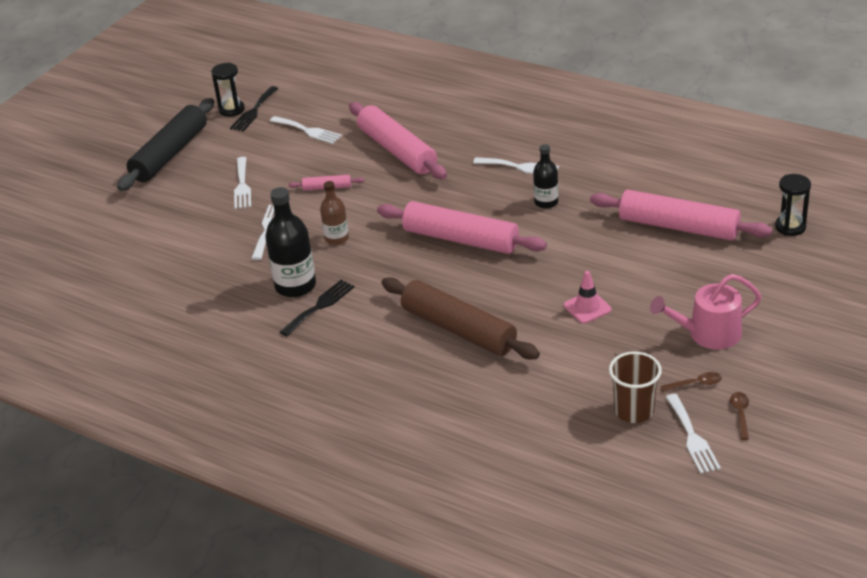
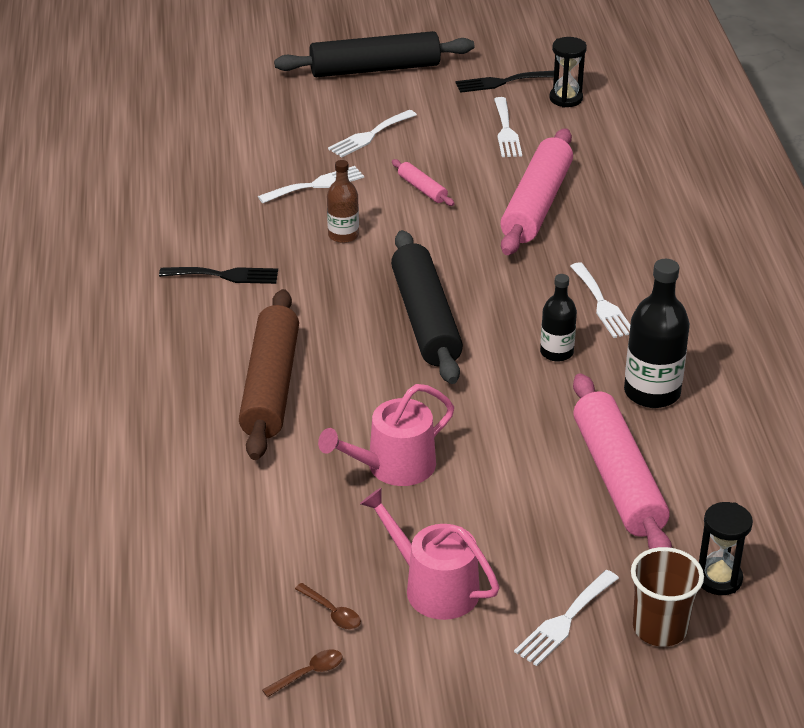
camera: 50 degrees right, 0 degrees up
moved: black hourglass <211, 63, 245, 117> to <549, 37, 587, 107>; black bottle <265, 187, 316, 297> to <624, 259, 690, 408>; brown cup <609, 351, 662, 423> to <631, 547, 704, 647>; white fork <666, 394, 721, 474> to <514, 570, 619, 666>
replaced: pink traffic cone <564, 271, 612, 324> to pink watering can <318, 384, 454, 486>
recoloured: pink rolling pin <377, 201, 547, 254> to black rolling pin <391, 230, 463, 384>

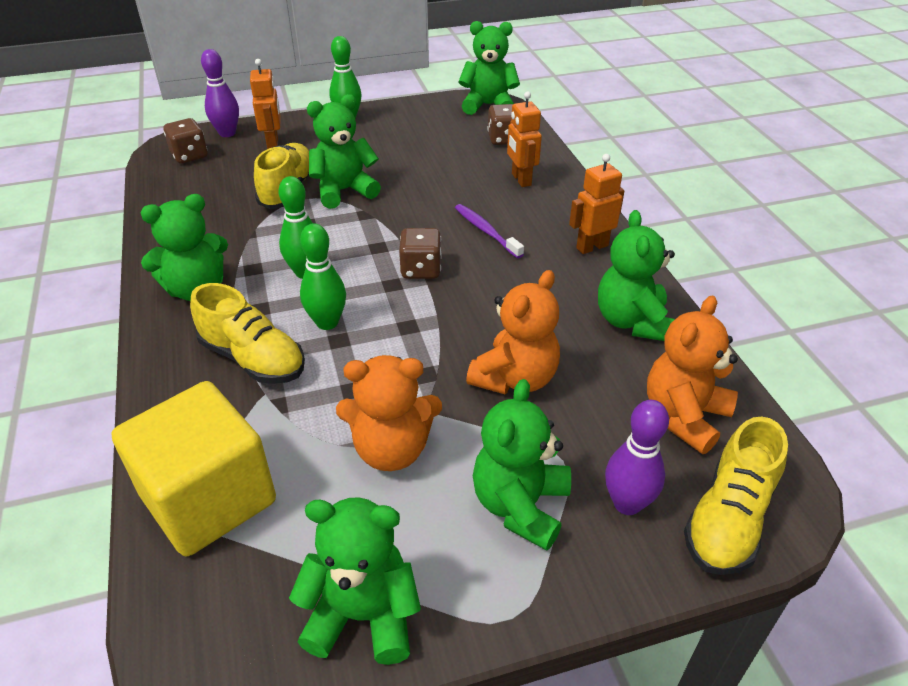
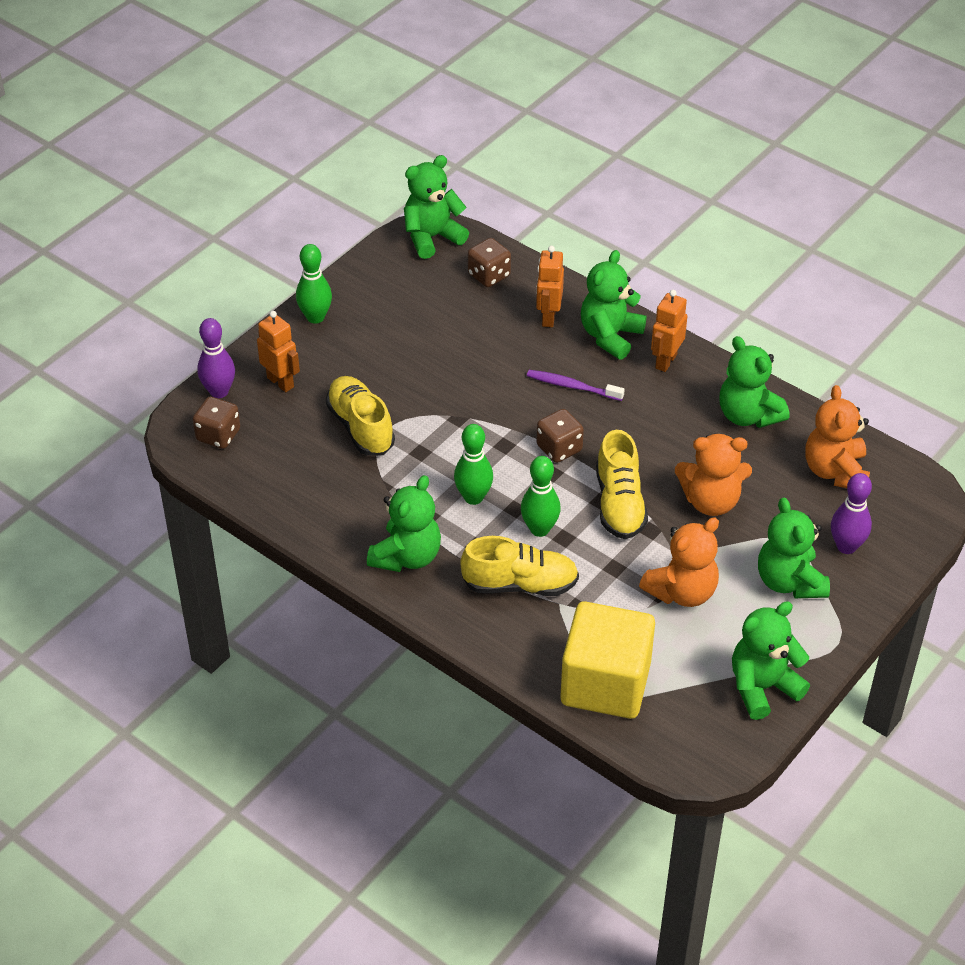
camera: 35 degrees left, 5 degrees up
moved: green teddy bear <307, 94, 381, 209> to <581, 250, 646, 360>; yellow shoe <684, 417, 788, 575> to <596, 430, 648, 539>
turned: orange teddy bear <466, 270, 560, 394> = <675, 433, 752, 516> 90 degrees clockwise; orange robot <507, 91, 542, 187> = <536, 246, 564, 327> 60 degrees clockwise

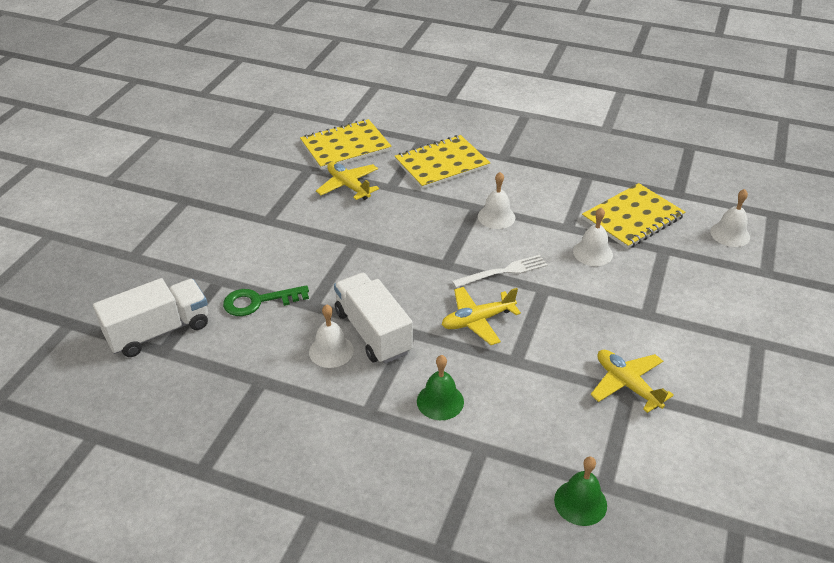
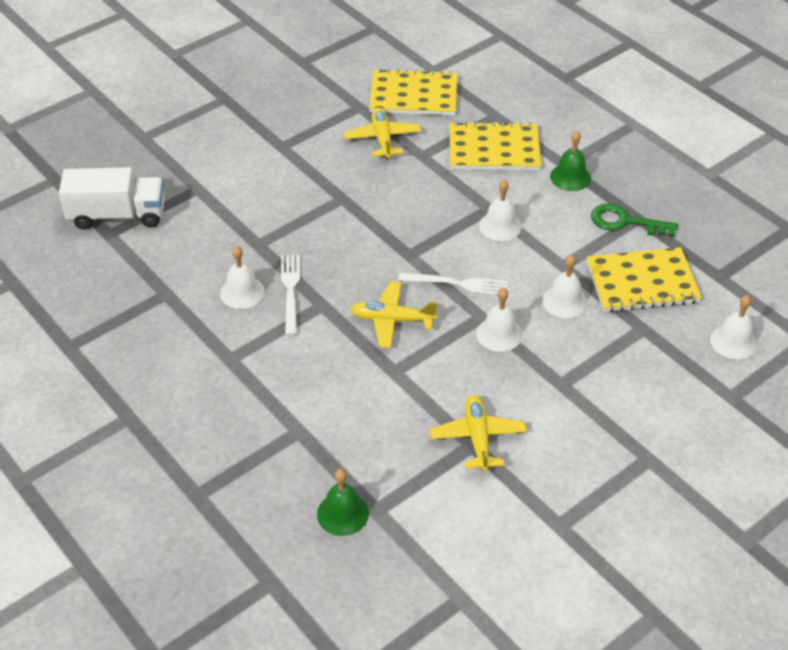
camera: 30 degrees right, 5 degrees up
added: white bell <476, 288, 522, 352>
moved: green key <223, 285, 309, 316> to <591, 203, 678, 237>; green bell <417, 355, 464, 420> to <550, 131, 591, 191>
replaced: white truck <334, 273, 413, 364> to white fork <281, 255, 300, 336>

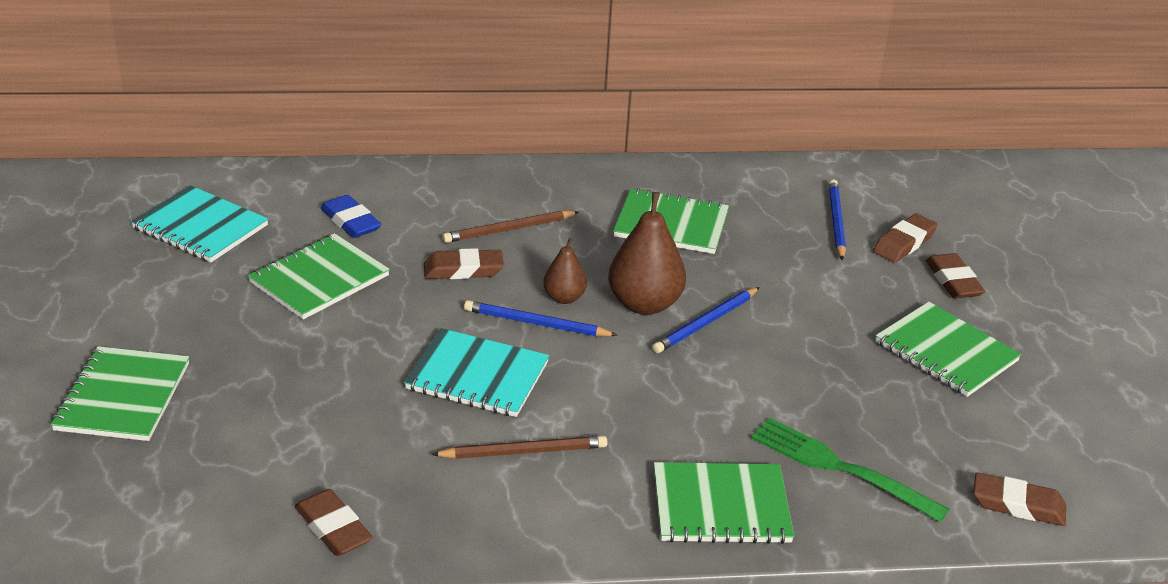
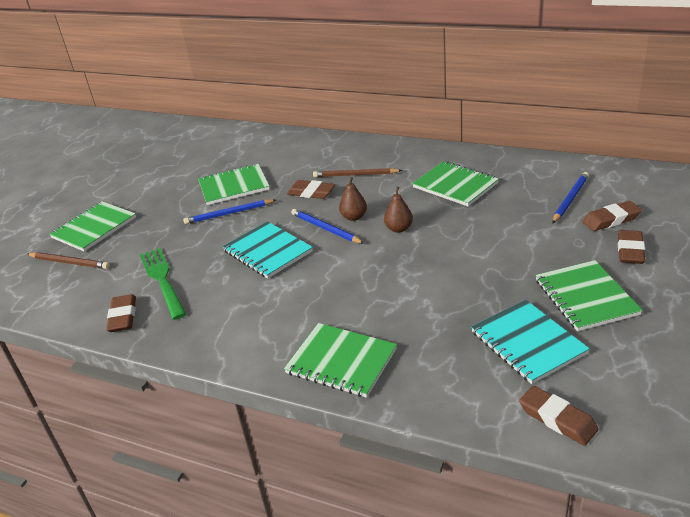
camera: 35 degrees right, 0 degrees up
removed: blue eraser <321, 195, 381, 238>
moved: turquoise notebook <131, 185, 268, 262> to <471, 300, 590, 384>; brown pencil <431, 436, 607, 459> to <27, 252, 110, 269>; blue pencil <652, 287, 760, 353> to <183, 199, 276, 224>; green fork <751, 418, 949, 522> to <139, 248, 186, 320>
resized: brown pear <608, 192, 686, 315> = <384, 187, 413, 233> x0.57

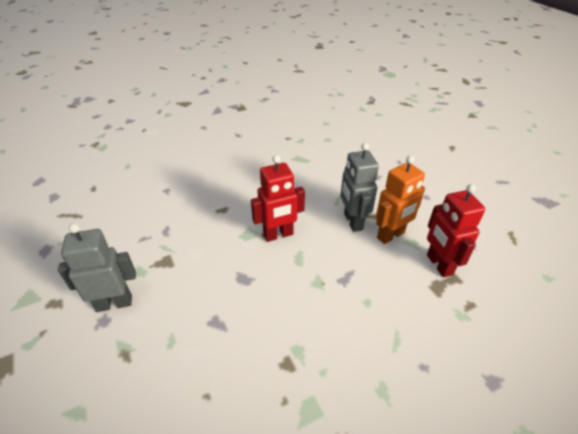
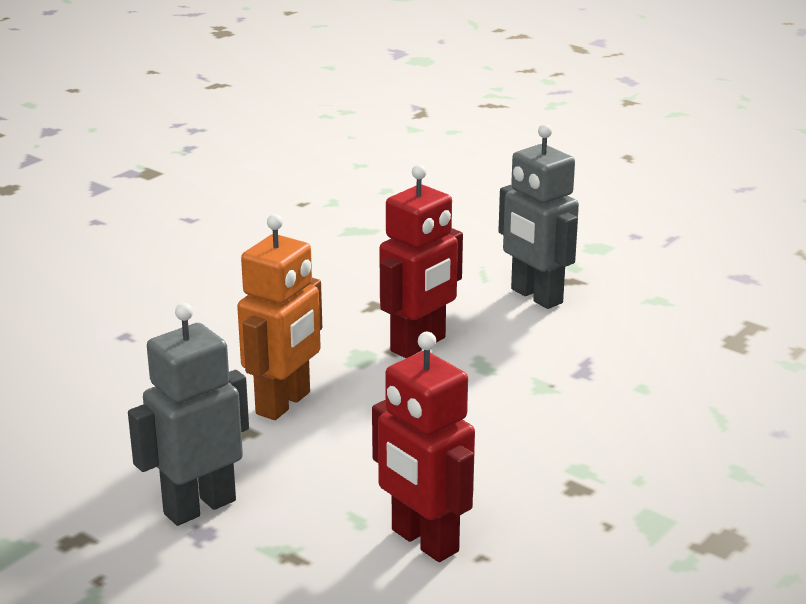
camera: 25 degrees left, 15 degrees down
moved: orange robot <376, 156, 425, 244> to <237, 214, 322, 420>; red robot <427, 184, 485, 277> to <372, 332, 475, 562>

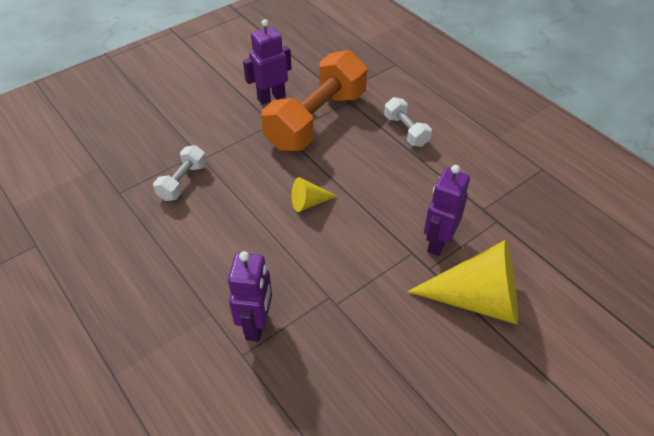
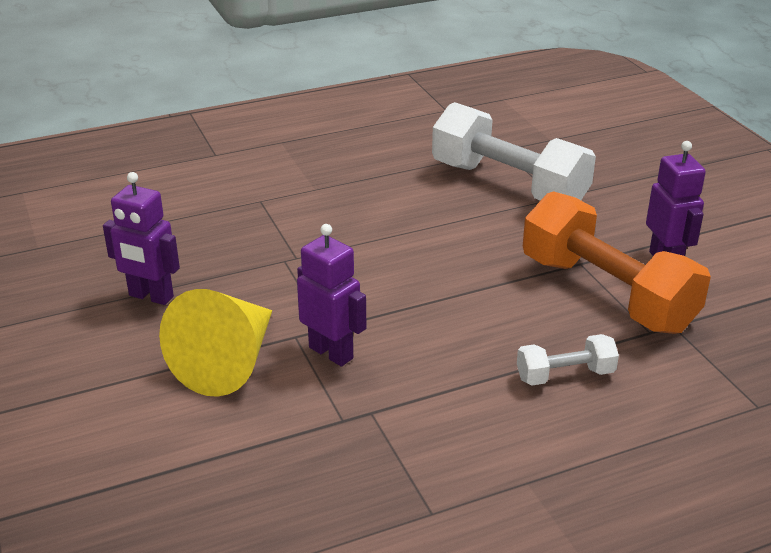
camera: 105 degrees right, 15 degrees down
removed: yellow cone <292, 177, 337, 212>
moved: purple robot <228, 251, 272, 342> to <103, 172, 180, 305>
resized: white dumbbell <153, 145, 207, 201> = <432, 102, 596, 201> x2.15

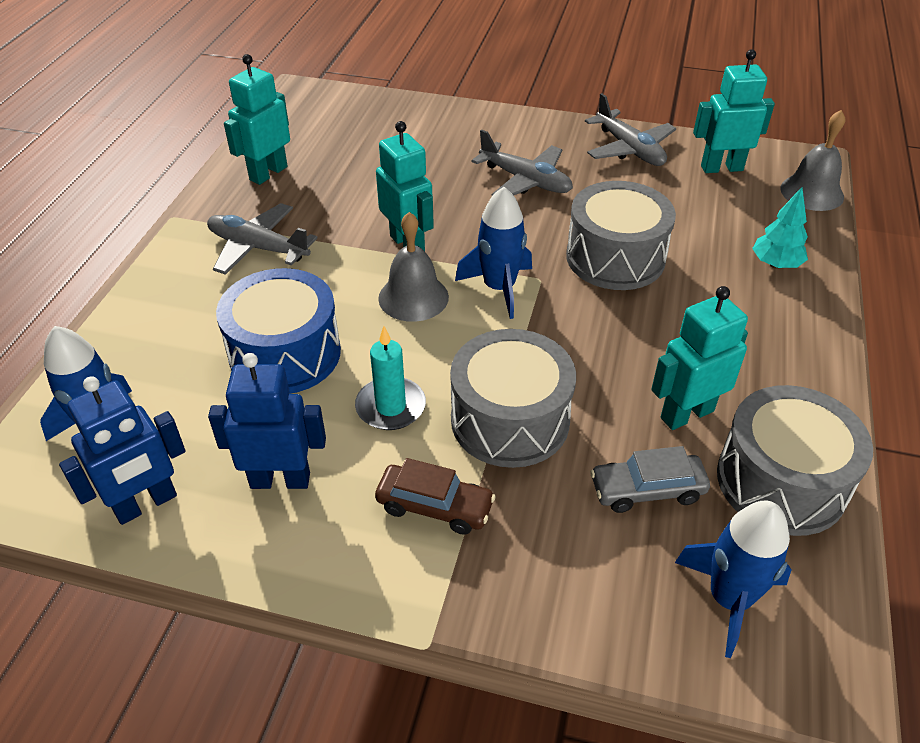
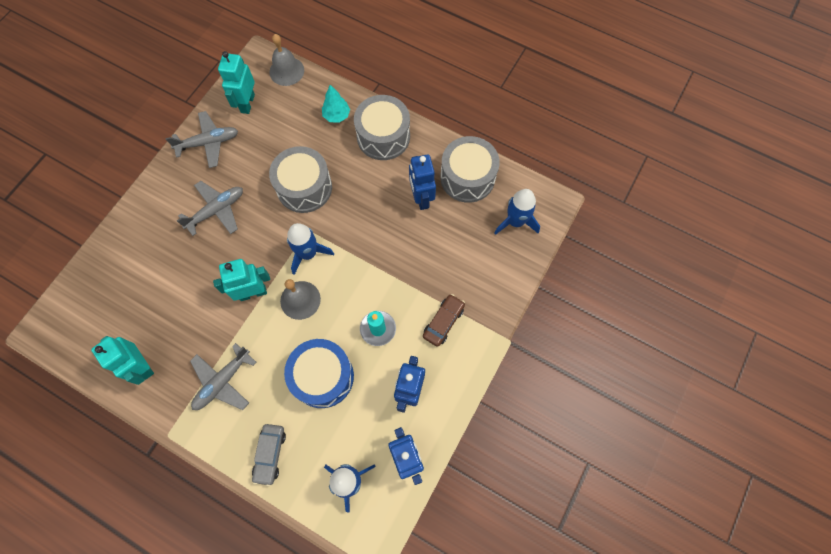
camera: 75 degrees left, 25 degrees up
moved: grey drum <450, 329, 576, 468> to <354, 95, 410, 160>; grey car <590, 446, 710, 513> to <252, 424, 286, 486>
recoloured: turquoise robot <651, 286, 748, 430> to blue robot <409, 154, 436, 210>

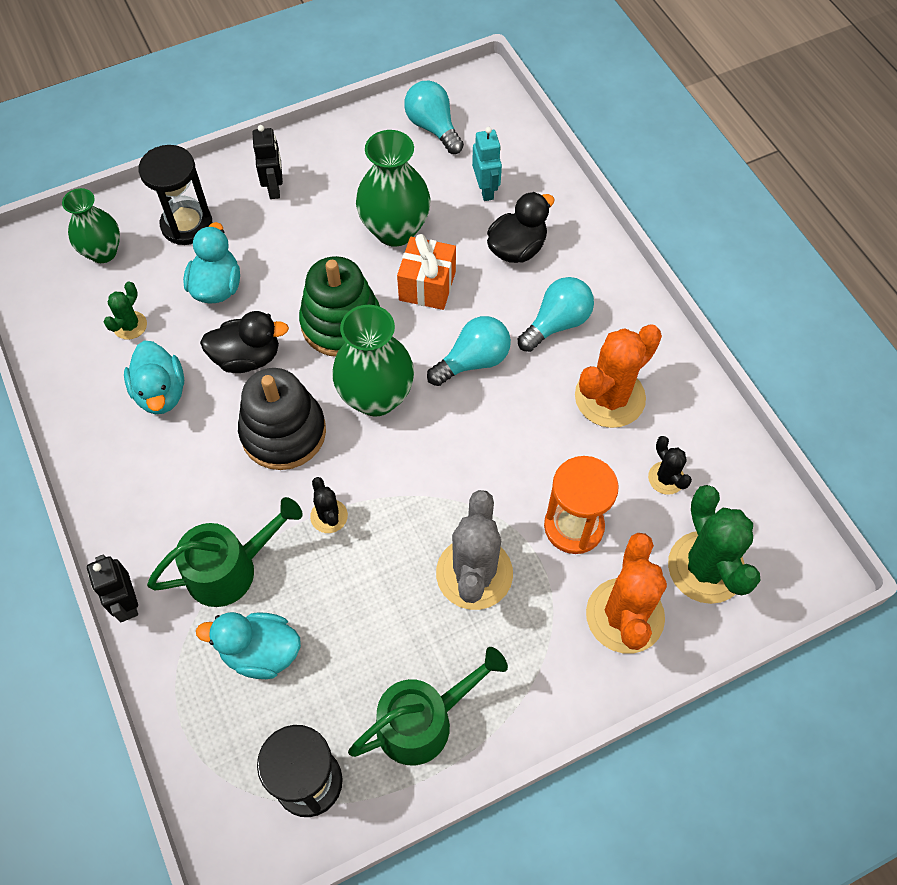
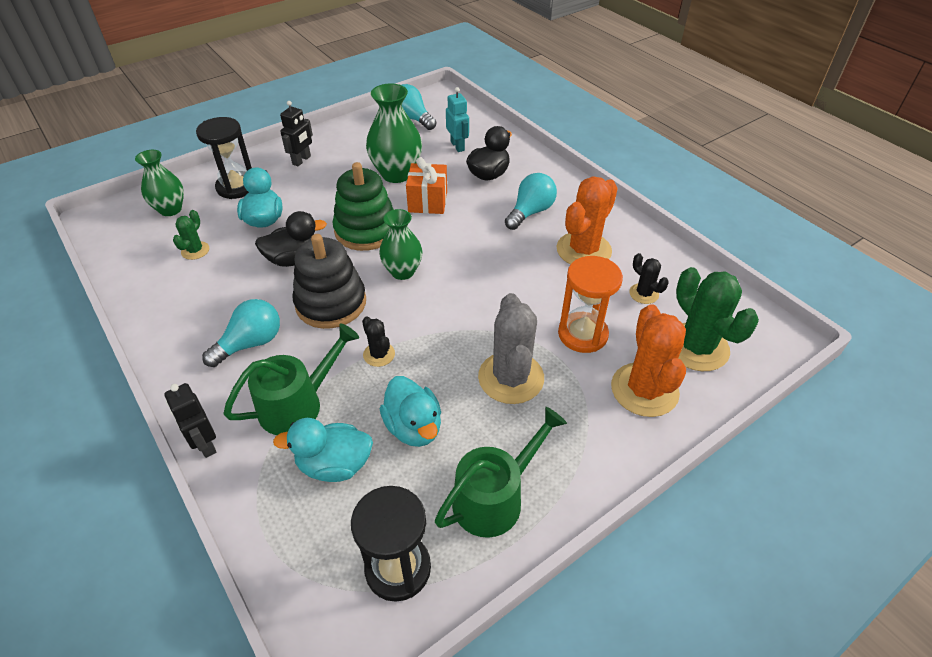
camera: 10 degrees left, 15 degrees down
moved: turquoise duck <124, 341, 184, 414> to <380, 376, 441, 447>; turquoise light bulb <427, 316, 511, 386> to <202, 299, 280, 367>
turned: black robot <252, 125, 283, 199> = <280, 101, 313, 166> 45 degrees clockwise
resized: green vase <332, 305, 414, 417> = <379, 209, 422, 280> x0.66

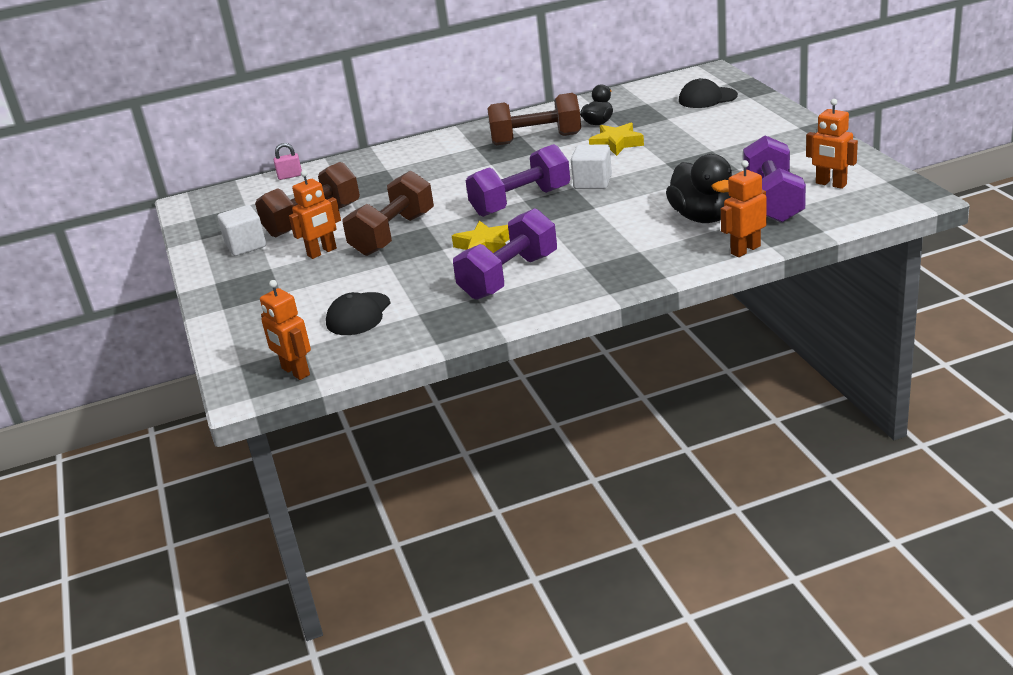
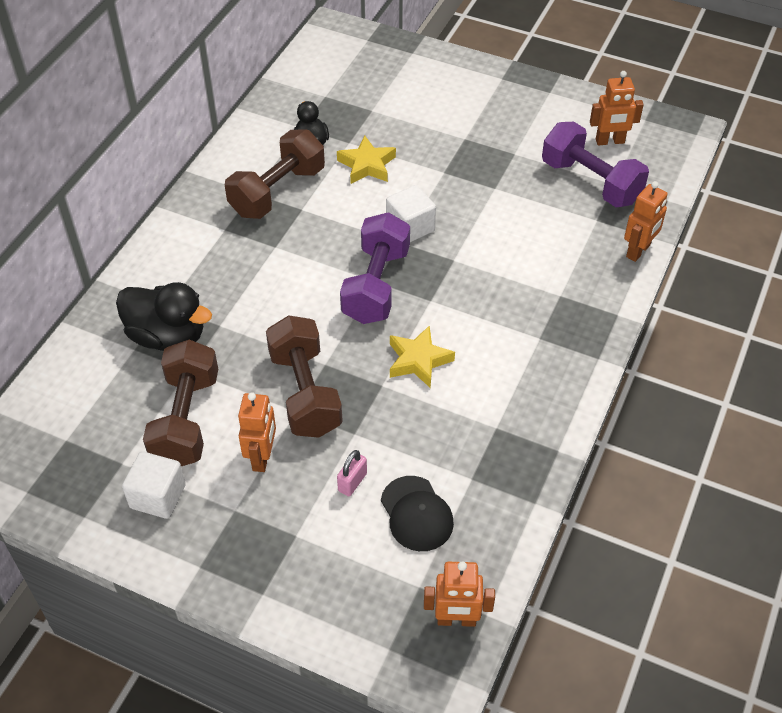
camera: 50 degrees left, 20 degrees up
removed: purple dumbbell <453, 208, 557, 300>; black cap <679, 78, 738, 108>
moved: pink padlock <274, 143, 302, 180> to <337, 450, 367, 496>; black duck <666, 154, 732, 223> to <116, 282, 212, 351>
turned: orange robot <721, 160, 767, 257> = <624, 181, 668, 262> 150 degrees counterclockwise

